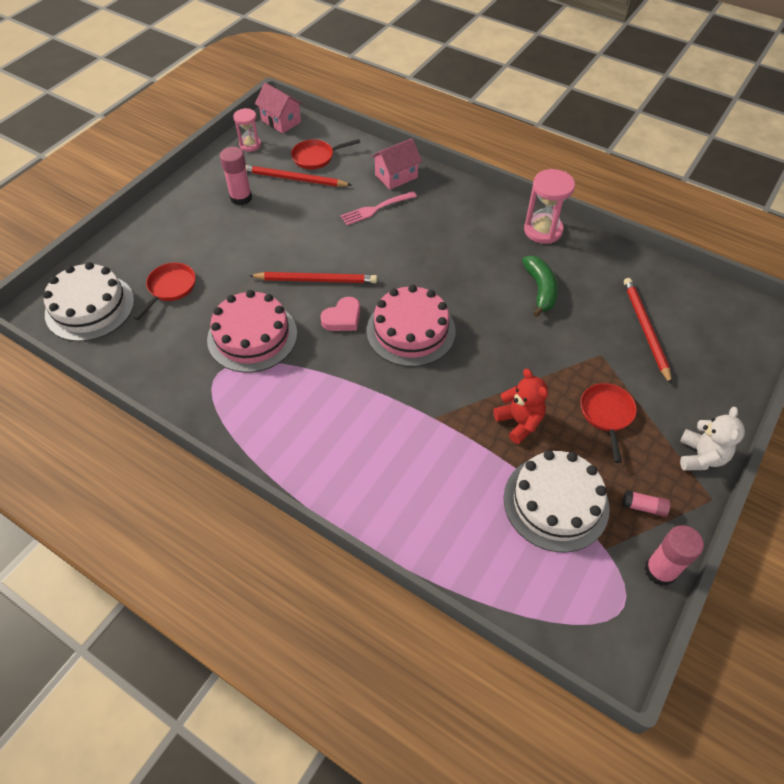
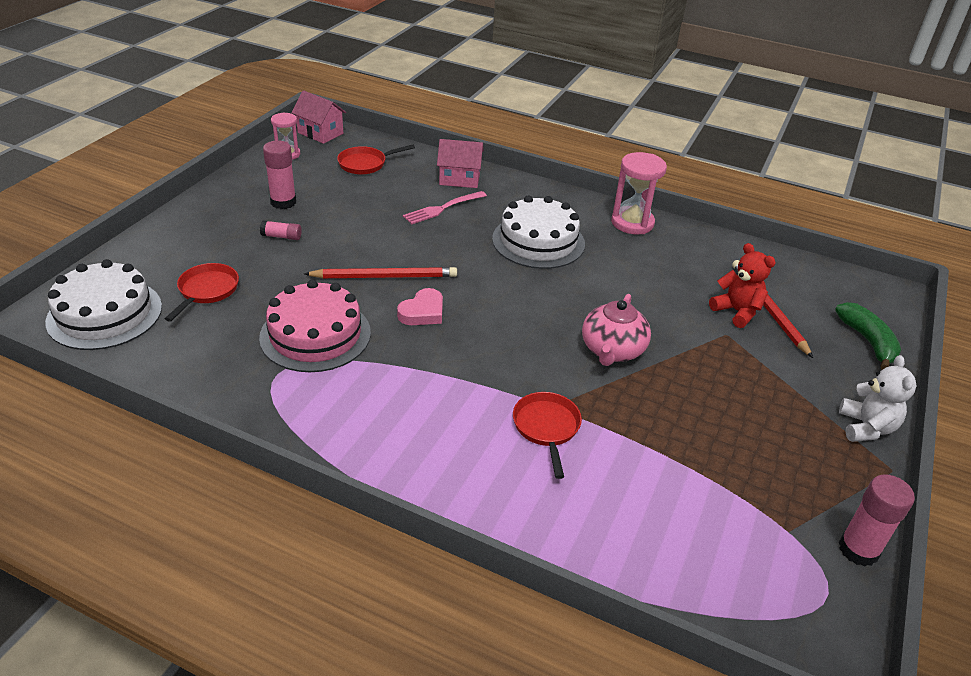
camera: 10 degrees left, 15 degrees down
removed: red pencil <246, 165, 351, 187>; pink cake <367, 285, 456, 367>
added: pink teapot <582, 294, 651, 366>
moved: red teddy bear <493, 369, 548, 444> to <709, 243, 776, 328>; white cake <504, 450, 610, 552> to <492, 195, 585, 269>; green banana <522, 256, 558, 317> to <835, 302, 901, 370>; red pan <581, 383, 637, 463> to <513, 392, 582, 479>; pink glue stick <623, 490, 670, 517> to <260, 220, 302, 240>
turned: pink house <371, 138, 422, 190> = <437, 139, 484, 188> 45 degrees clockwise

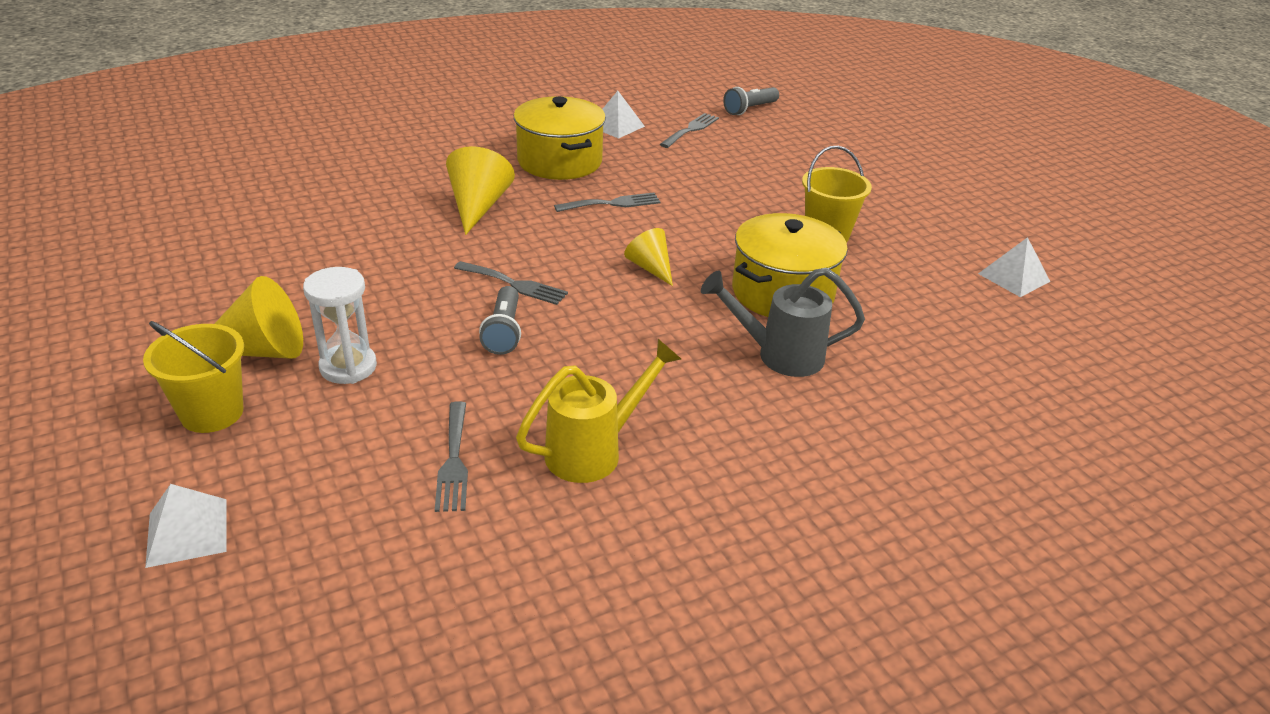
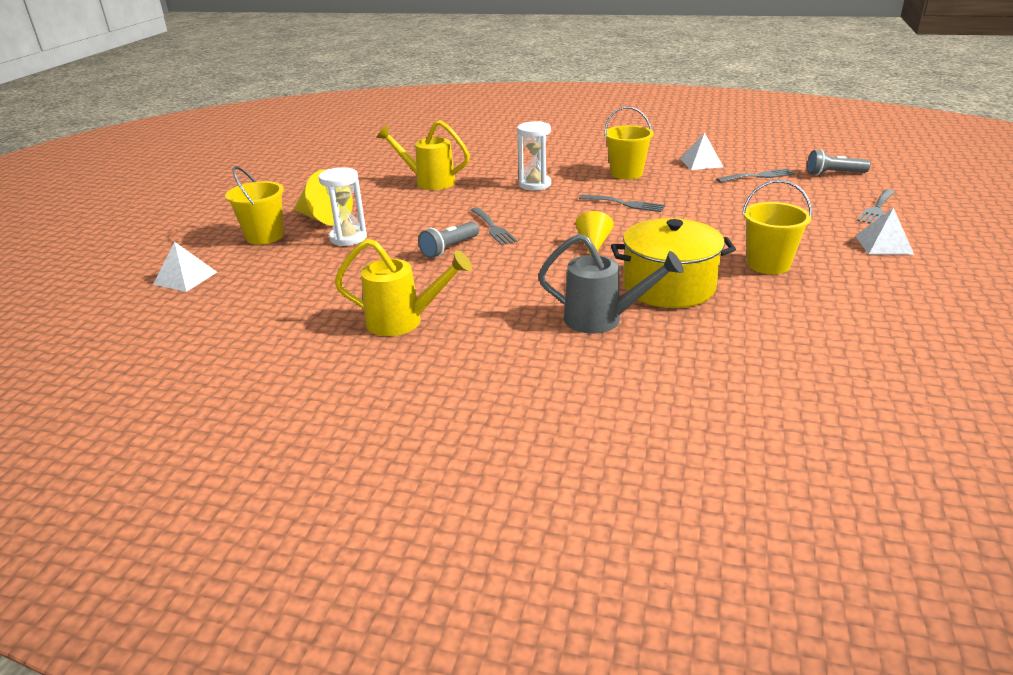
camera: 45 degrees right, 5 degrees down
added: yellow watering can <376, 120, 470, 190>
moved: grey fork <435, 401, 468, 512> to <857, 189, 895, 224>; white pyramid <978, 237, 1050, 297> to <855, 208, 914, 255>
replaced: yellow cone <446, 146, 515, 235> to white hourglass <517, 121, 551, 191>; yellow pot <514, 96, 606, 180> to yellow bucket <604, 106, 654, 180>
turned: grey watering can <701, 268, 865, 377> = <538, 234, 684, 334> 150 degrees clockwise

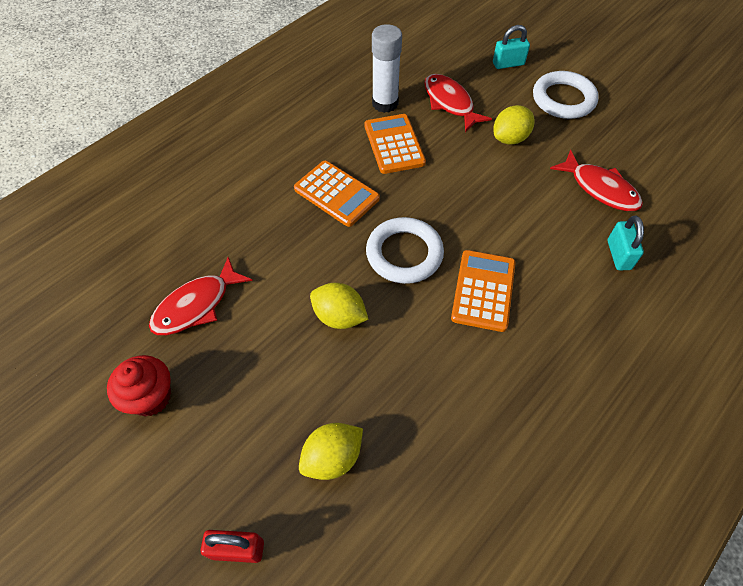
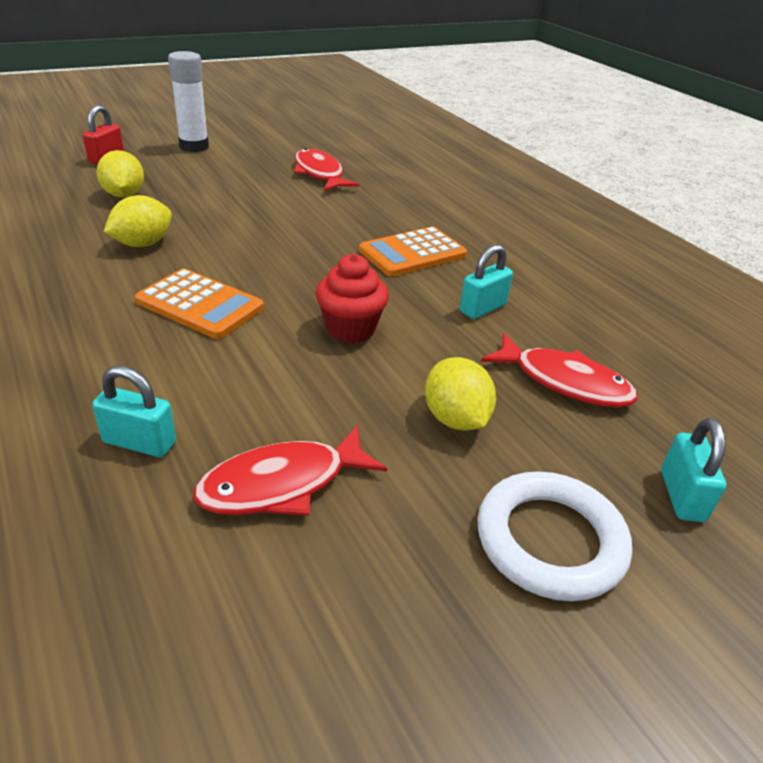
camera: 105 degrees right, 20 degrees down
removed: white ring <366, 217, 444, 284>
moved: red cupcake <107, 355, 171, 417> to <316, 254, 389, 344>; yellow lemon <310, 283, 368, 329> to <104, 195, 172, 247>; white glue stick <372, 24, 402, 113> to <168, 51, 209, 152>
replaced: orange calculator <364, 114, 426, 174> to turquoise padlock <460, 244, 513, 319>
turned: red fish <424, 74, 492, 132> = <481, 333, 638, 407> 45 degrees clockwise

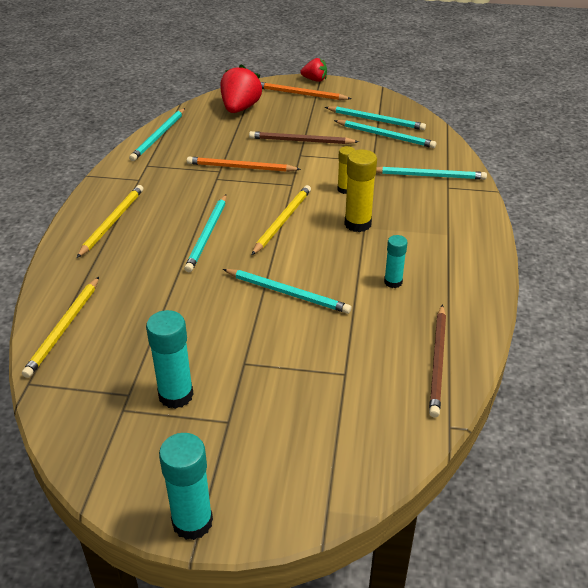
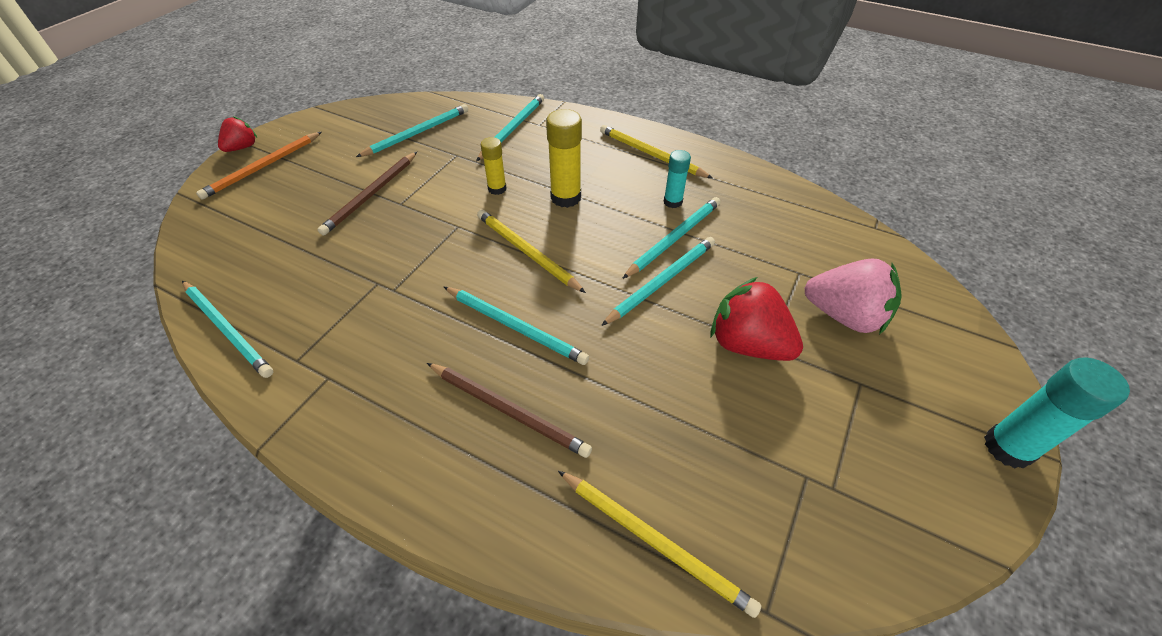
camera: 70 degrees left, 10 degrees up
removed: turquoise glue stick <146, 310, 194, 409>; orange pencil <187, 157, 301, 172>
added: pink strawberry <804, 258, 902, 335>
moved: yellow pencil <77, 185, 143, 258> to <600, 125, 712, 178>; red strawberry <221, 64, 262, 113> to <711, 277, 803, 361>; turquoise pencil <325, 106, 426, 130> to <622, 197, 721, 279>; brown pencil <429, 305, 446, 417> to <427, 363, 592, 458>

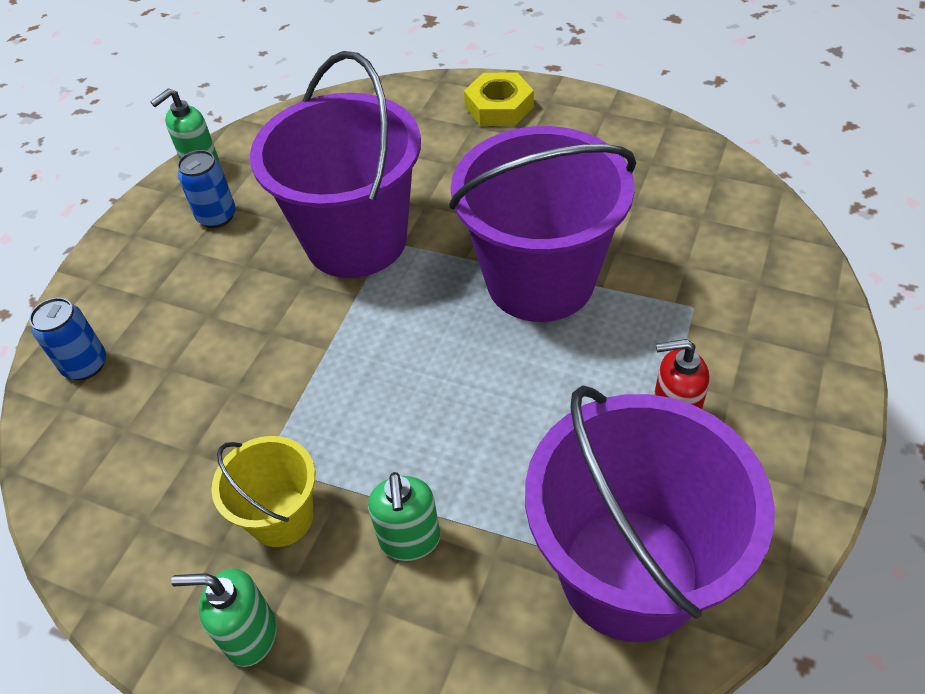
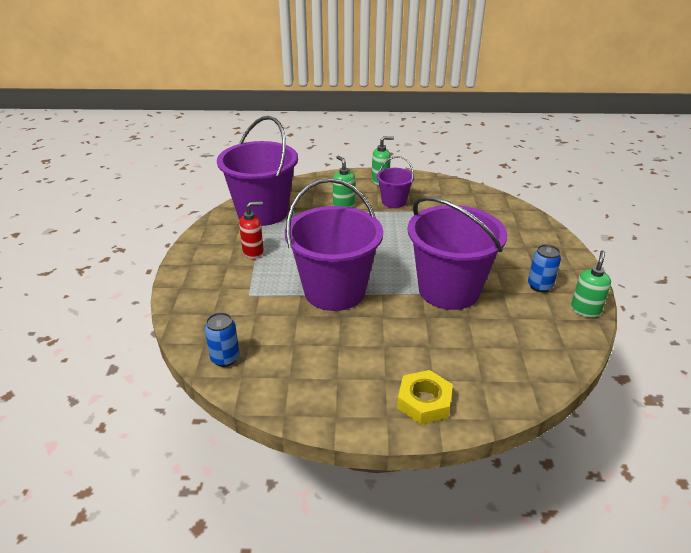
camera: 155 degrees right, 15 degrees down
moved: blue can <29, 297, 106, 380> to <205, 312, 240, 367>
recoloured: yellow bucket <211, 436, 315, 547> to purple bucket <377, 156, 414, 208>

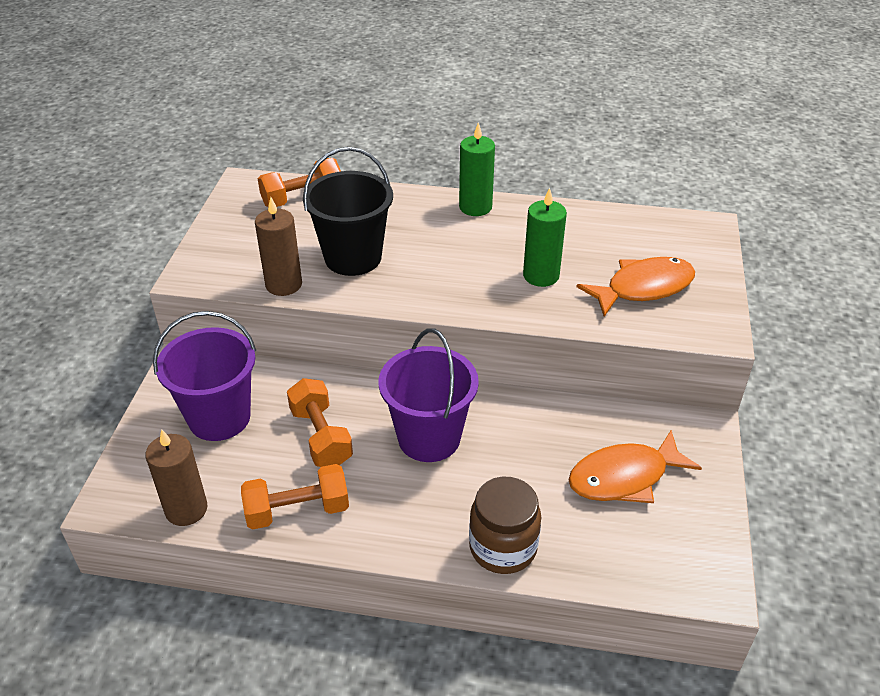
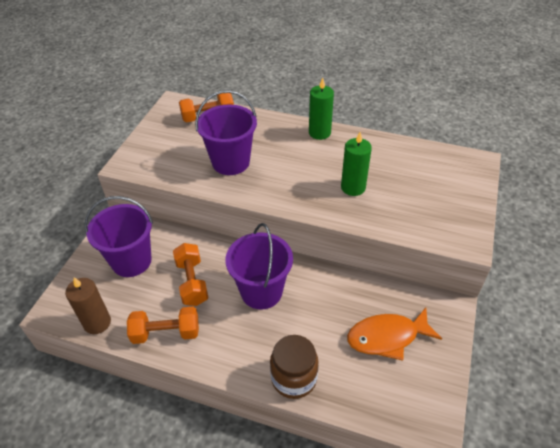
camera: 10 degrees right, 5 degrees up
removed: brown candle <255, 197, 302, 296>; orange fish <577, 257, 695, 317>
recoloured: black bucket <303, 147, 393, 276> to purple bucket <195, 90, 257, 175>

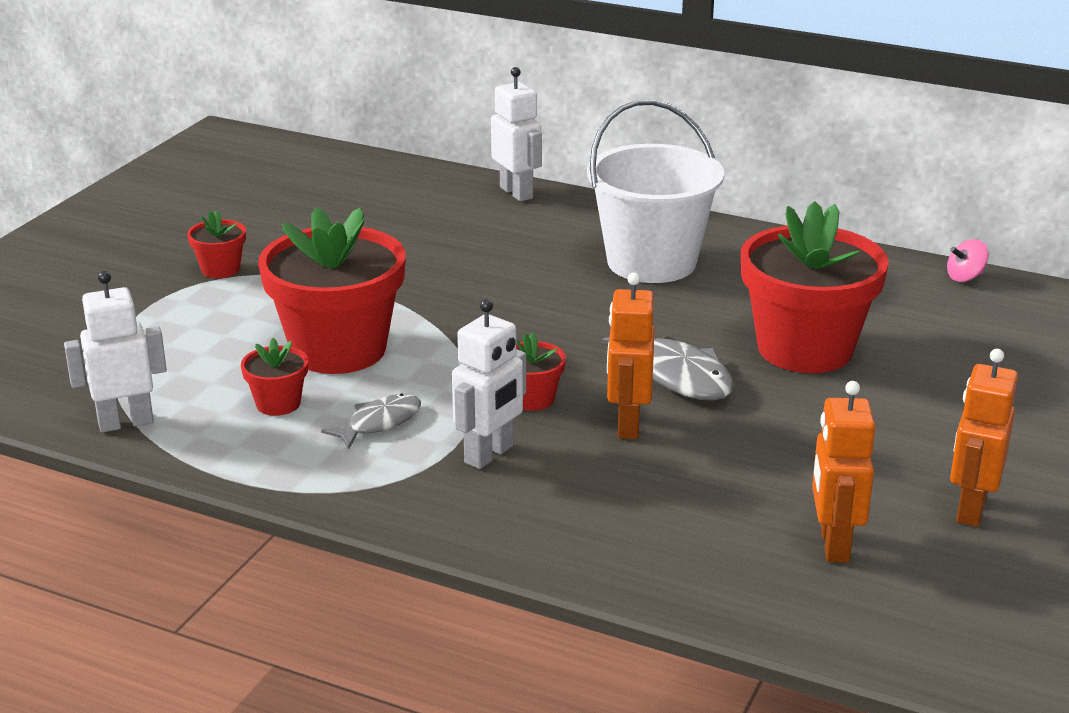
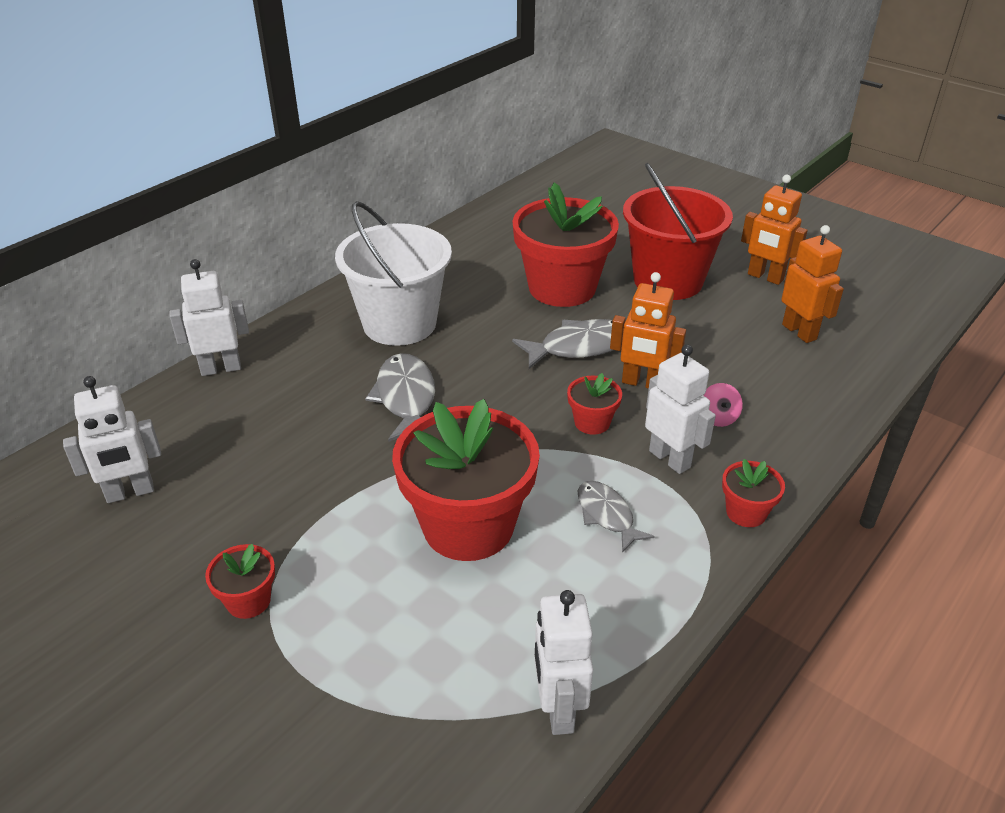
camera: 75 degrees left, 10 degrees up
added: white robot <63, 376, 161, 503>; grey fish <365, 353, 435, 442>; red bucket <623, 163, 733, 300>
moved: red flower pot <241, 338, 308, 416> to <722, 459, 785, 527>; pink spinning top <947, 239, 989, 282> to <703, 383, 743, 427>
turned: orange robot <812, 381, 876, 563> = <781, 225, 844, 343> 135 degrees counterclockwise

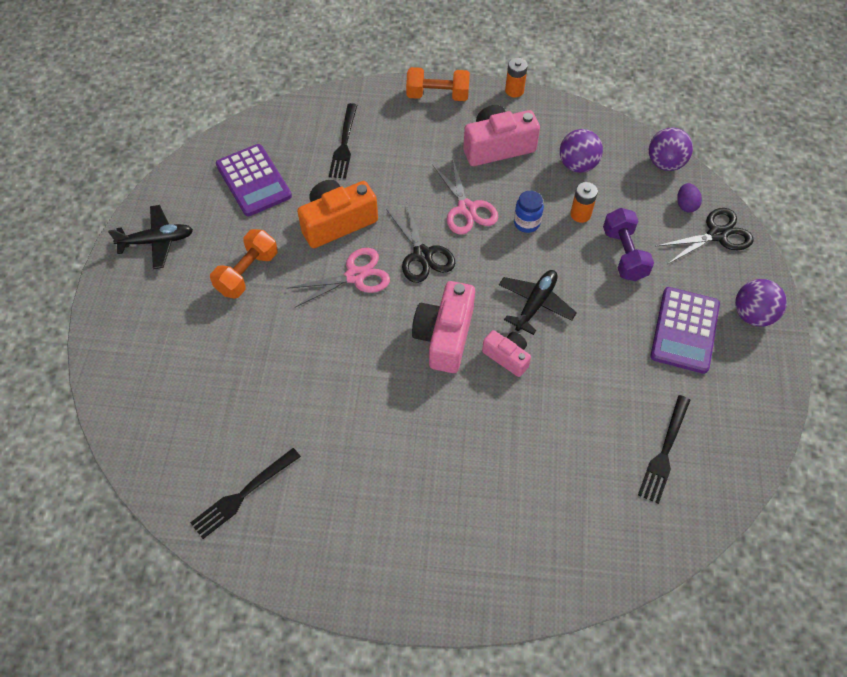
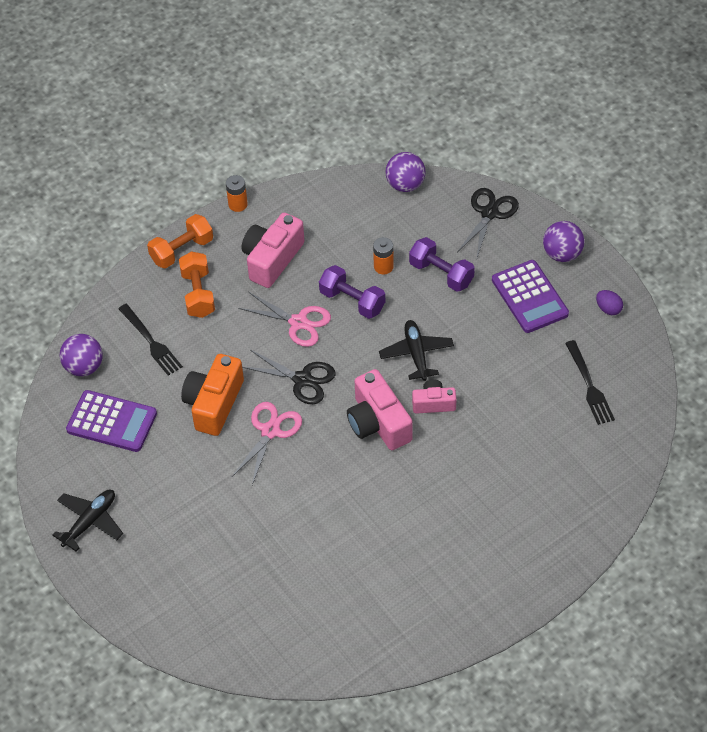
camera: 40 degrees left, 5 degrees down
removed: black fork <190, 448, 301, 539>
moved: orange dumbbell <210, 229, 278, 299> to <179, 251, 215, 318>; purple ball <560, 129, 603, 173> to <60, 334, 103, 376>; purple egg <677, 183, 702, 212> to <596, 290, 623, 315>
replaced: blue jar <514, 191, 544, 233> to purple dumbbell <319, 265, 385, 319>

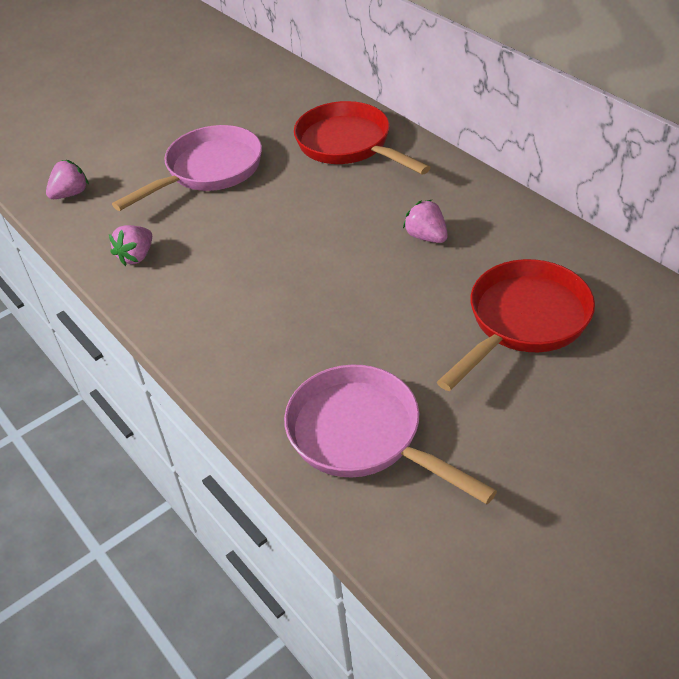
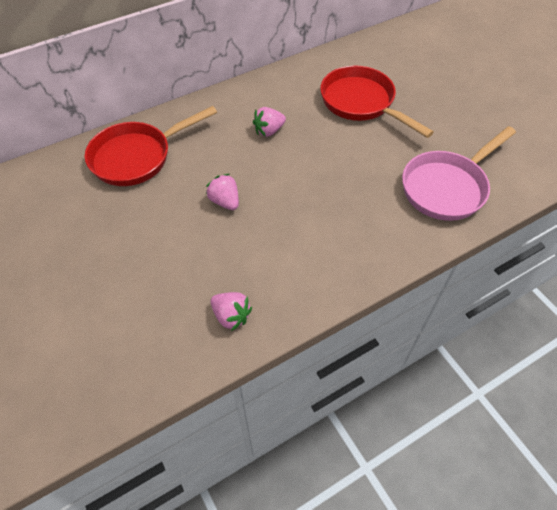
camera: 85 degrees left, 10 degrees up
removed: pink pan <112, 125, 262, 211>
moved: pink strawberry <46, 160, 89, 199> to <206, 174, 239, 210>

